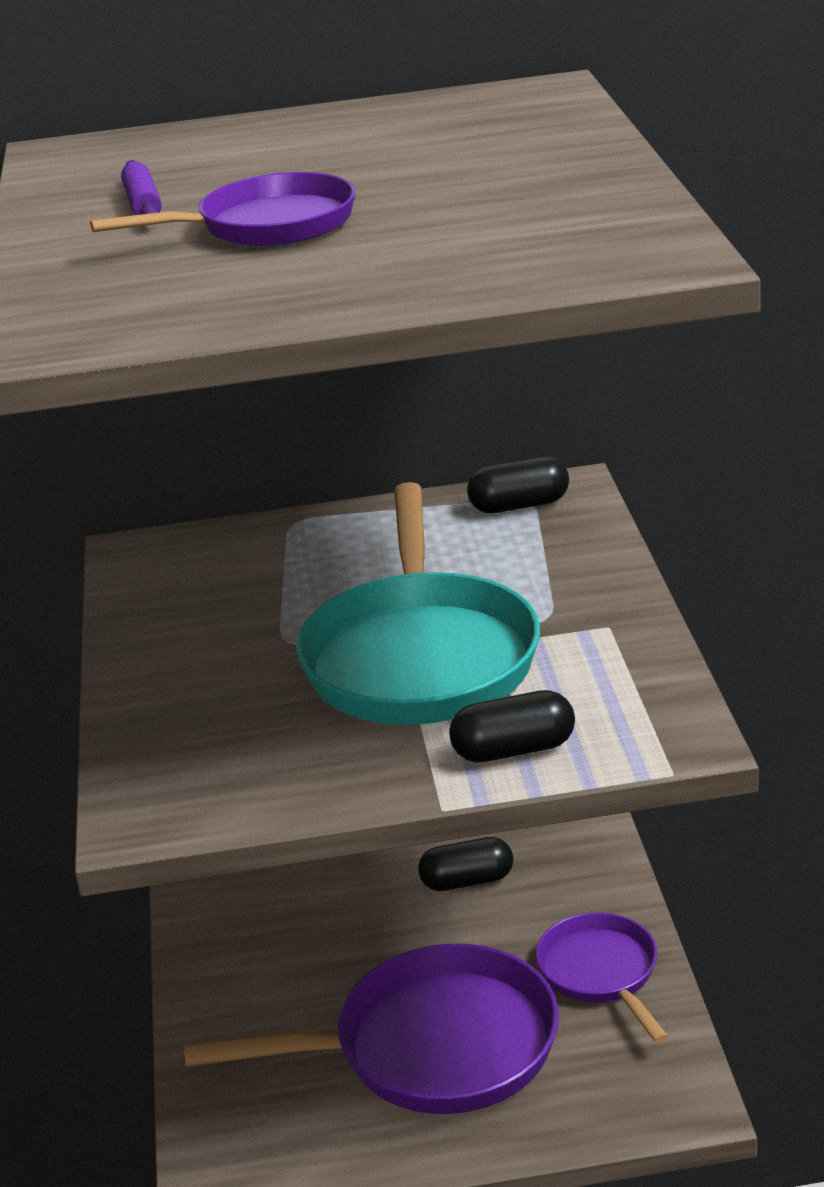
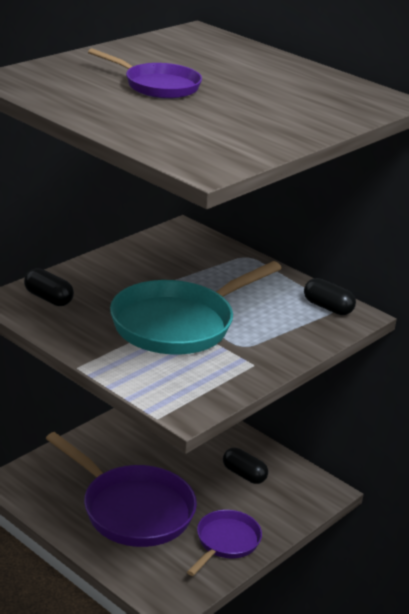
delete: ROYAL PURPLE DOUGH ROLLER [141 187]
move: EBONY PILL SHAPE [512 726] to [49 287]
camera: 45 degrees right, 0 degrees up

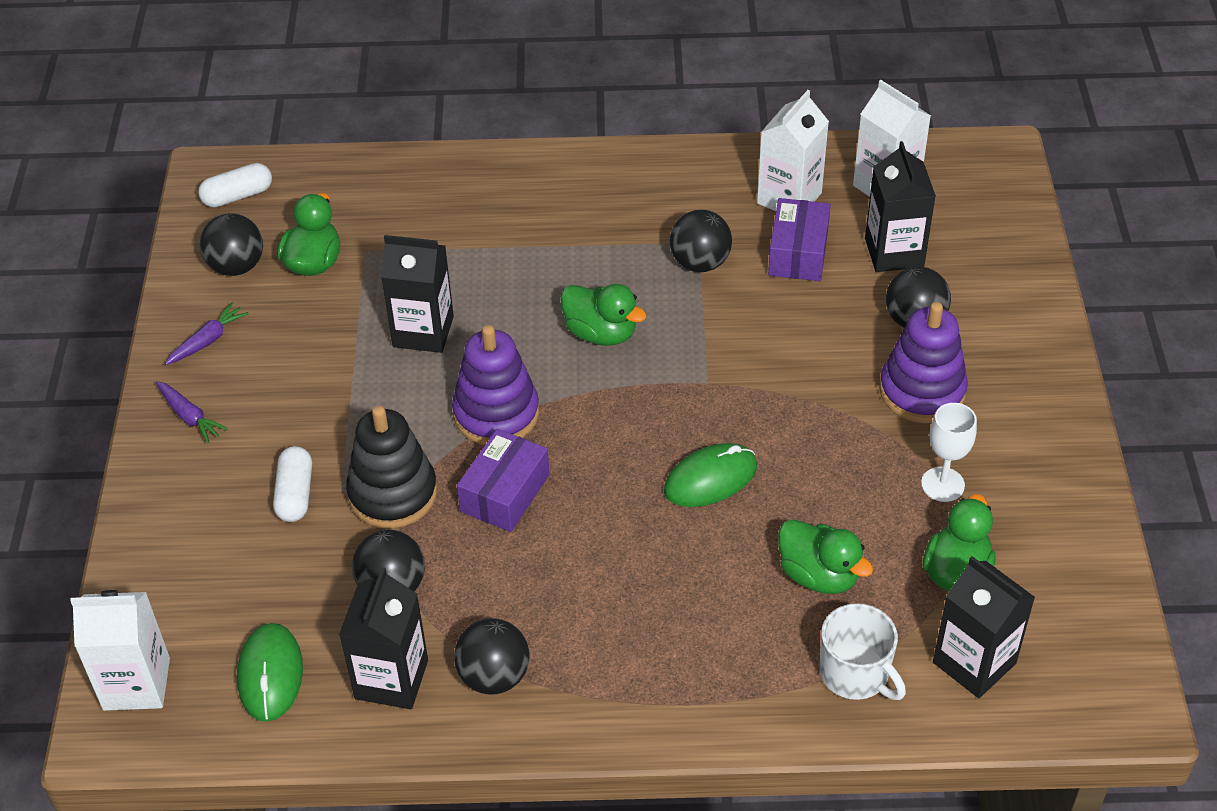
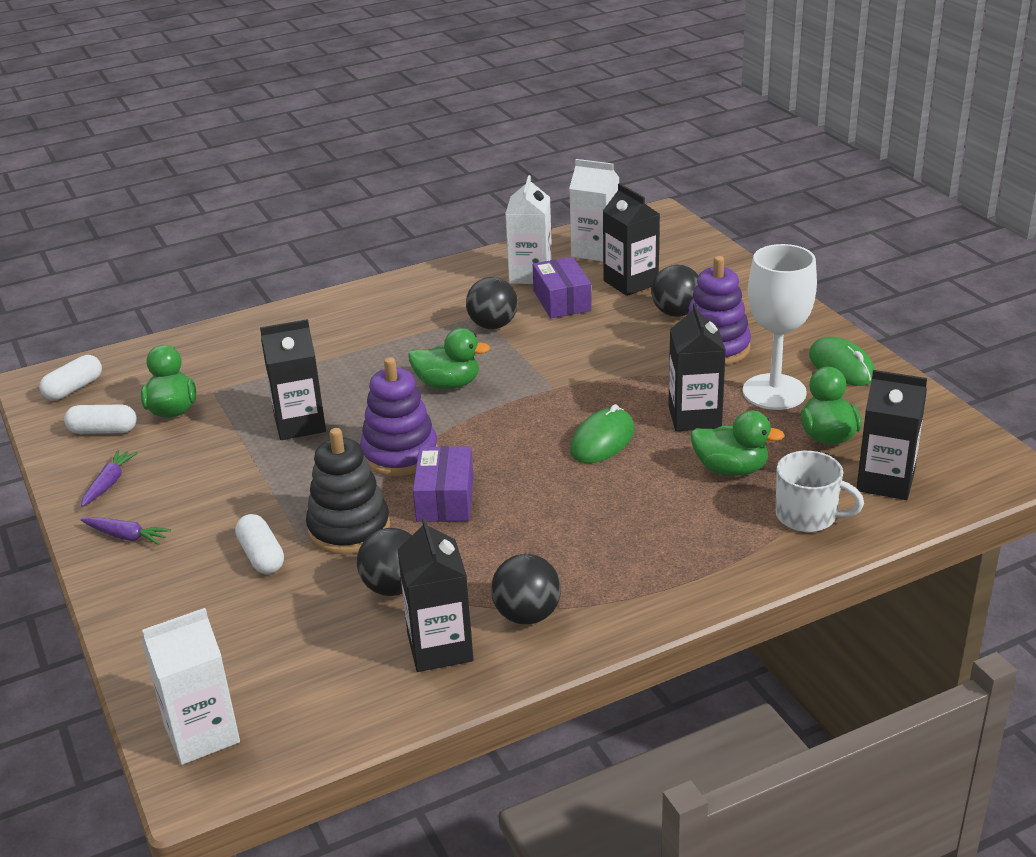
insert: EBONY MILK CARTON [697 367]
move: LEAF-GREEN MOUSE [270 672] to [842 361]
replace: EBONY SPHERE [231 244] to SNOW-WHITE PILL SHAPE [100 419]
resize: SNOW-WHITE CHALICE [949 452] = [780 327] x1.78
camera: 25 degrees left, 15 degrees down

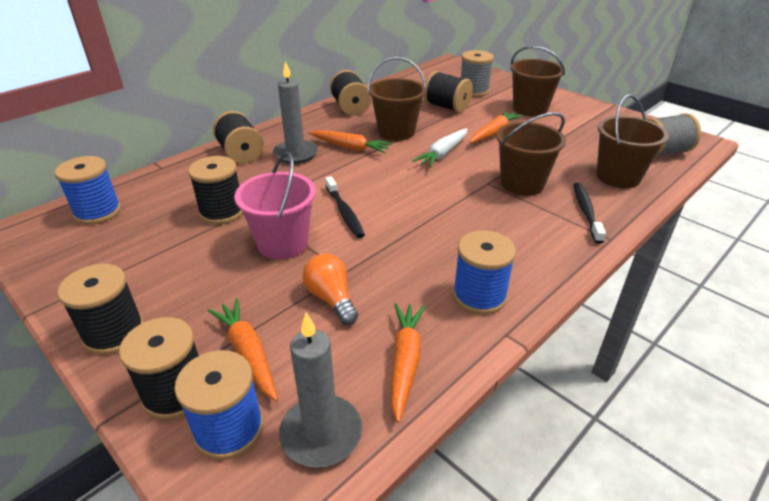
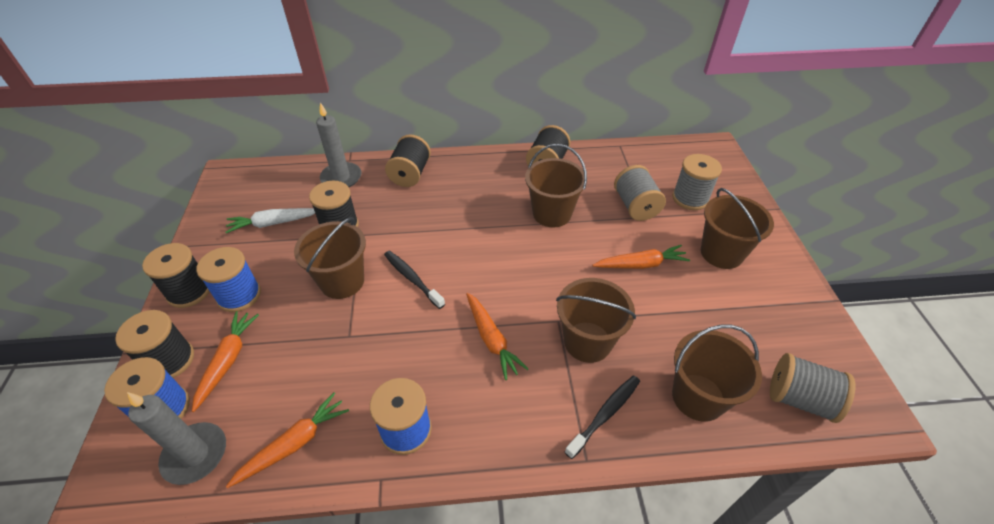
delete: ORANGE LIGHT BULB [330 289]
move: GRAY PILLAR CANDLE [295 112] to [338 144]; SNOW-WHITE ROOT VEGETABLE [440 148] to [270 220]; ORANGE ROOT VEGETABLE [350 142] to [497 336]; BLUE SPOOL [87 190] to [228 279]
recolor: EBONY SPOOL [448 92] to GRAY SPOOL [640 193]; ROSY SAND BUCKET [275 205] to DARK BROWN SAND BUCKET [330 258]
rotate: EBONY DENTAL BRUSH [345 207] = [414 280] 120 degrees clockwise
camera: 40 degrees right, 10 degrees up

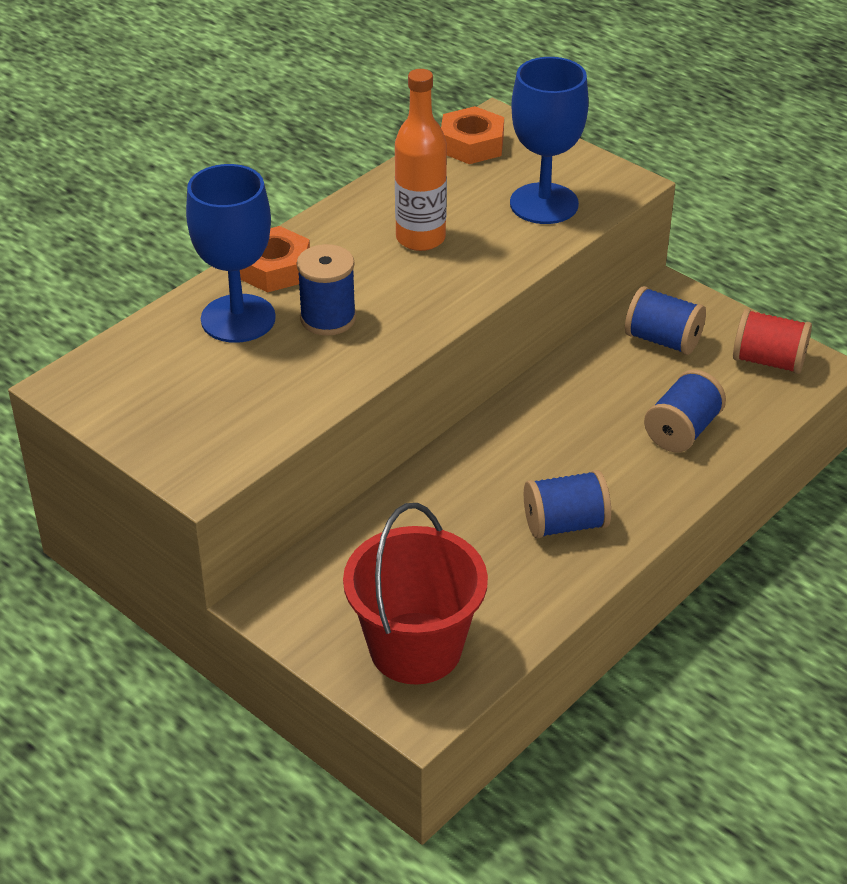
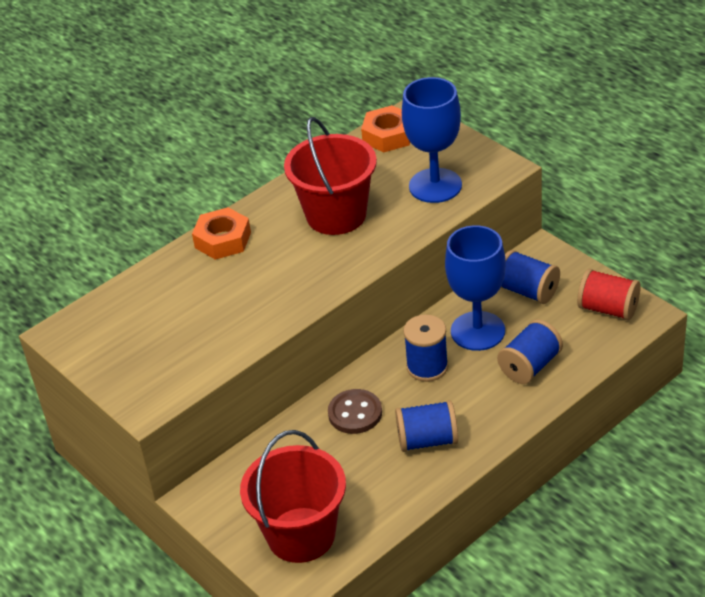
insert: DARK BROWN SEWING BUTTON [355 411]
move: BLUE CHALICE [231 253] to [475 288]; BLUE SPOOL [326 290] to [425 348]
replace: ORANGE DRINK BOTTLE [421 160] to CRIMSON SAND BUCKET [330 176]
camera: 10 degrees right, 0 degrees up

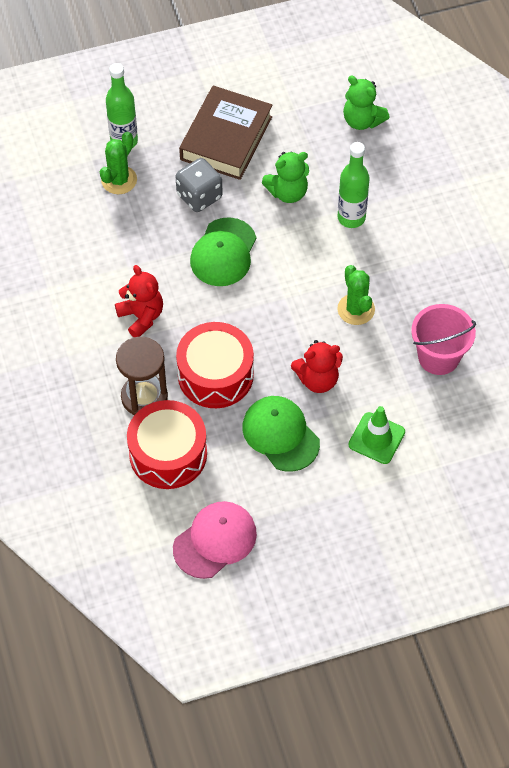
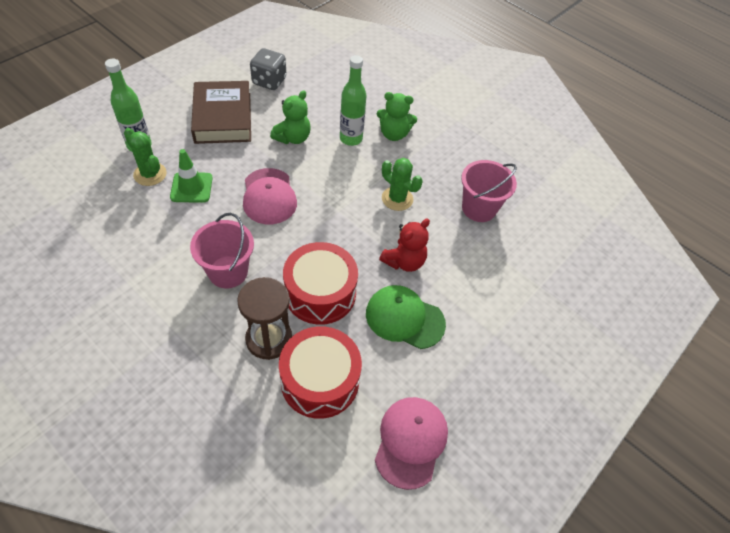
move: LEAF-GREEN TEDDY [366 102] to [397 116]; GRAY DIE [199 185] to [268 69]; LEAF-GREEN SAFETY CONE [376 435] to [191 176]
replace: CRIMSON TEDDY [139 301] to ROSY SAND BUCKET [222 250]
recolor: LEAF-GREEN CAP [223 251] to ROSY CAP [270 196]
rotate: LEAF-GREEN CACTUS [118 163] = [145 157] 45 degrees counterclockwise
camera: 35 degrees left, 5 degrees down

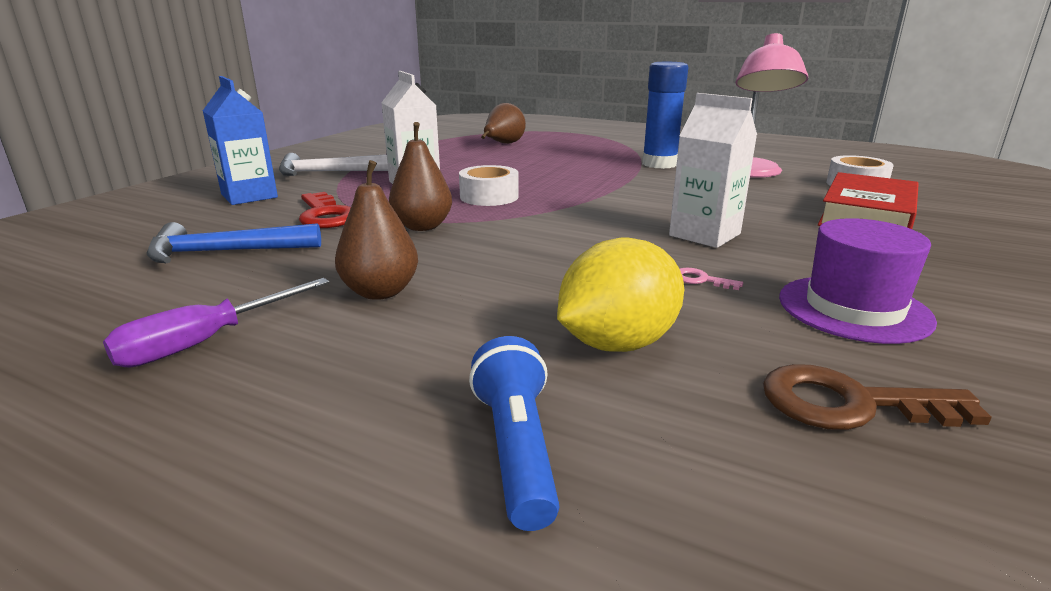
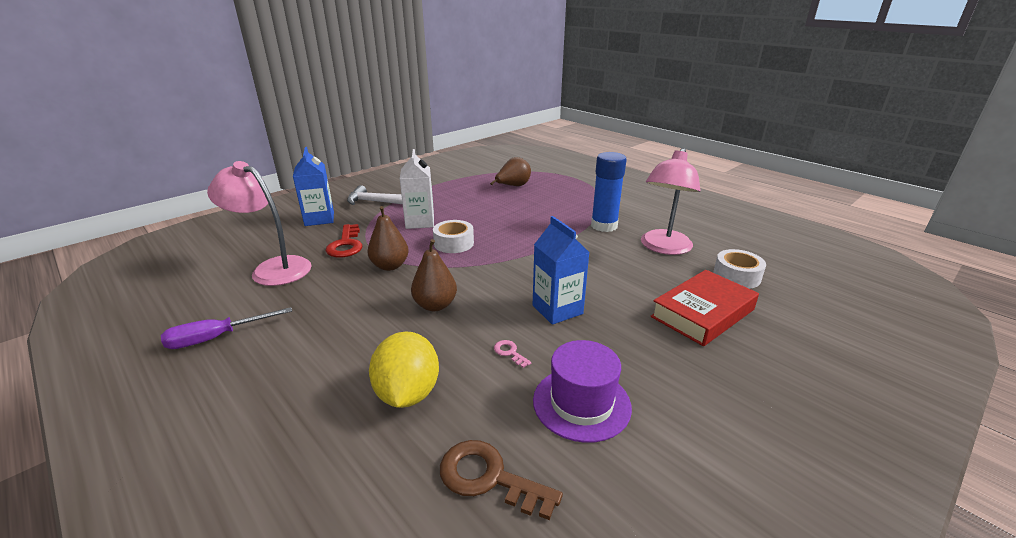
delete: BLUE POCKET TORCH [514 433]
move: DARK BROWN PEAR [376 230] to [434 275]
replace: BLUE HAMMER [234 242] to ROSY LAMP [259 223]
recolor: SNOW-WHITE MILK CARTON [713 170] to BLUE MILK CARTON [561 270]
rotate: GOLDEN LEMON [620 295] = [404 369] 75 degrees counterclockwise
camera: 20 degrees right, 5 degrees up

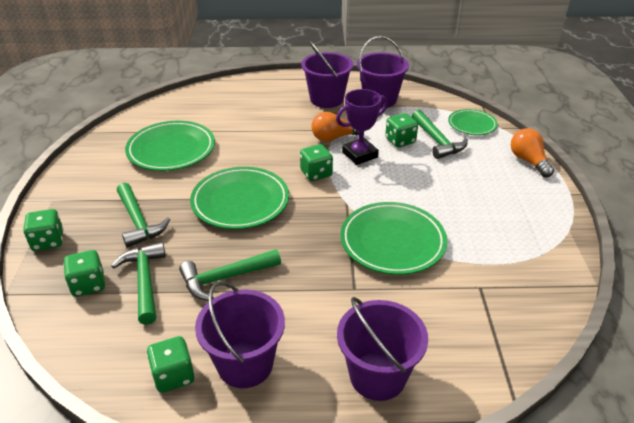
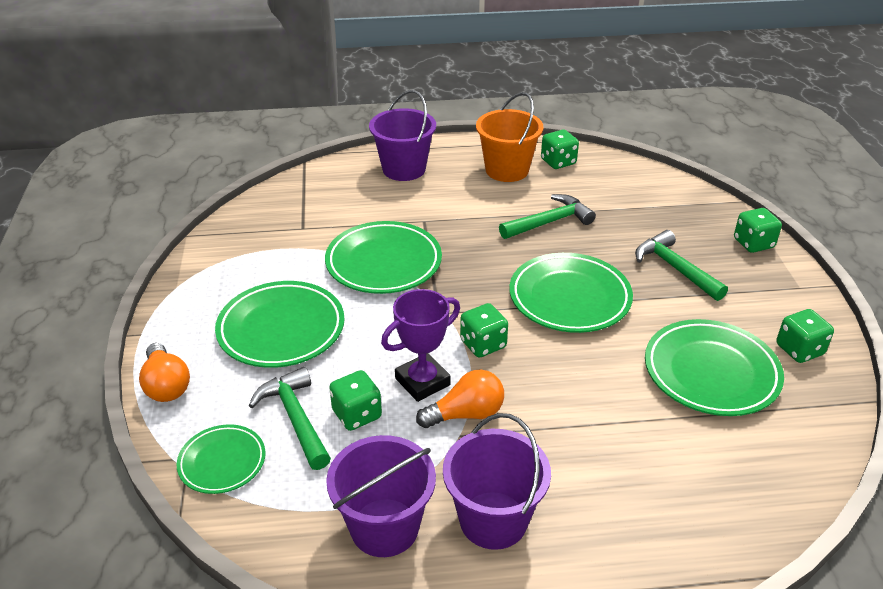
delete: LEAF-GREEN HAMMER [138 283]
insert: LEAF-GREEN FLAT DISH [280 324]
move: LEAF-GREEN DIE [84 273] to [805 336]
recolor: ROYAL PURPLE SAND BUCKET [240 335] to ORANGE SAND BUCKET [509 137]
camera: 175 degrees right, 0 degrees up

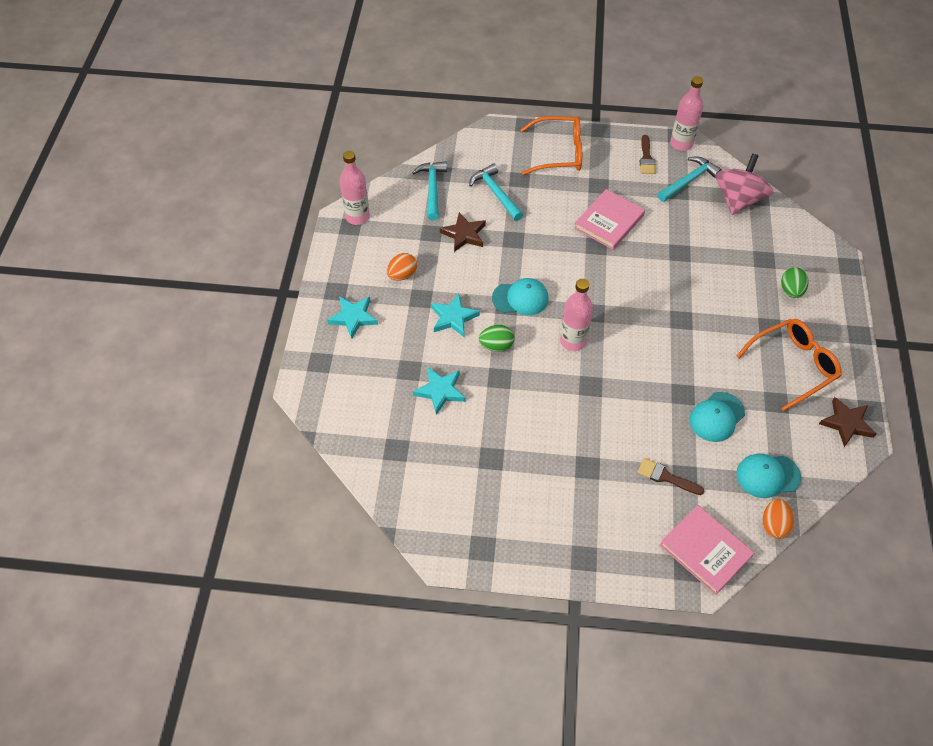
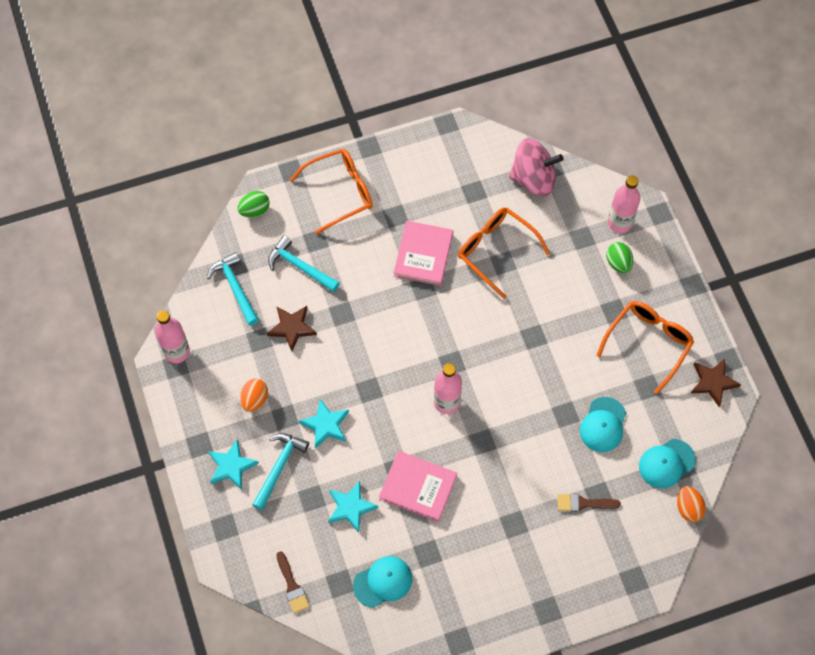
insert: ORANGE SPECTACLES [504 253]
move: ROSY DRINK BOTTLE [686 113] to [624 204]; DARK BROWN BRUSH [648 154] to [293 582]; TURQUOISE HAMMER [690 179] to [280 471]; TURQUOISE CAP [520 296] to [382 582]; LEAF-GREEN TOY EGG [496 338] to [253 204]; ROSY BOOK [707 550] to [418 486]
rotate: ROSY WHIRLIGIG [744 184] = [536 167] 90 degrees clockwise
camera: 25 degrees left, 10 degrees up

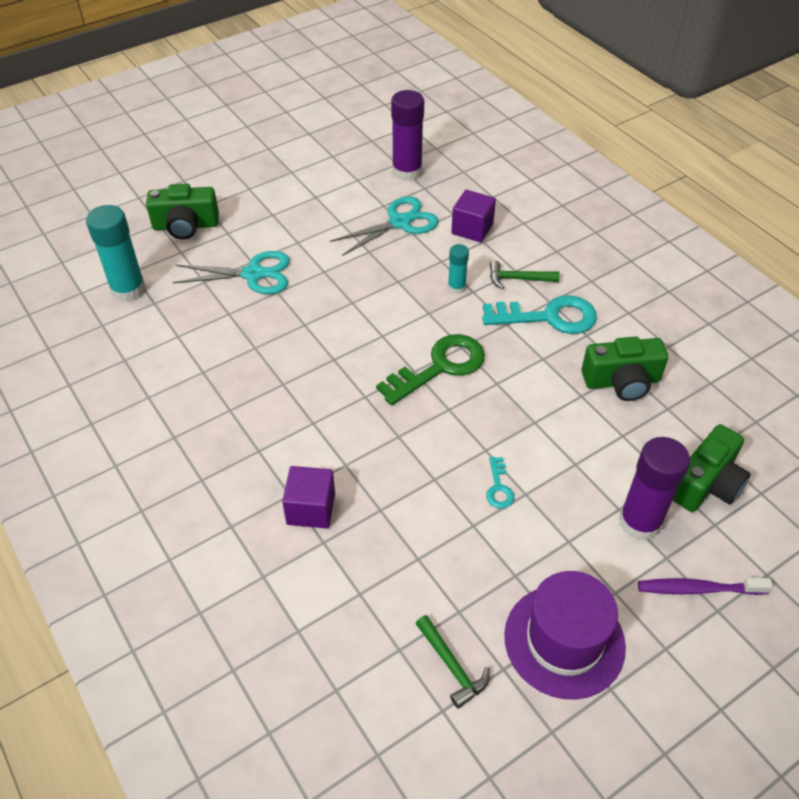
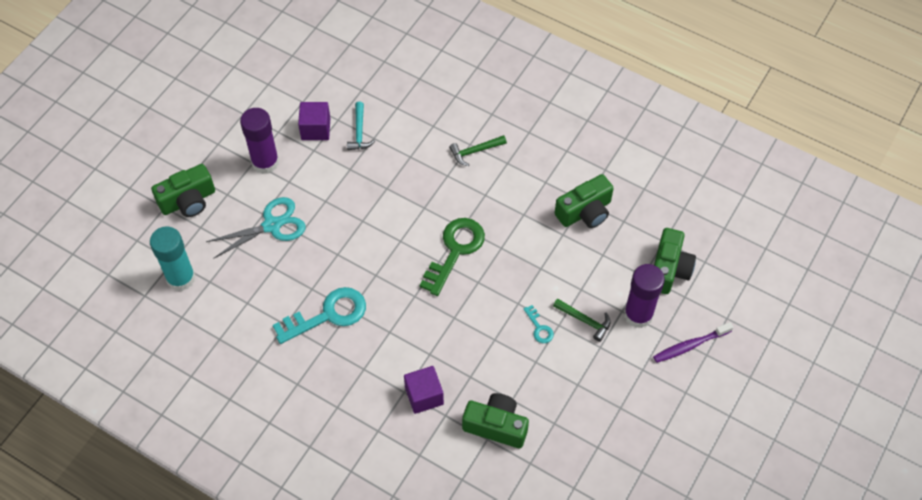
delete: TURQUOISE GLUE [458 269]; ROYAL PURPLE HAT [565 635]
insert: LEAF-GREEN COMPACT CAMERA [495 420]
move: ROYAL PURPLE GLUE [407 135] to [259 141]; ROYAL PURPLE BLOCK [473 216] to [314 121]; TURQUOISE LATCHKEY [539 314] to [319 315]; LEAF-GREEN HAMMER [452 662] to [582 320]
replace: TURQUOISE SHEARS [384 226] to TURQUOISE HAMMER [361 126]
camera: 25 degrees left, 10 degrees up

